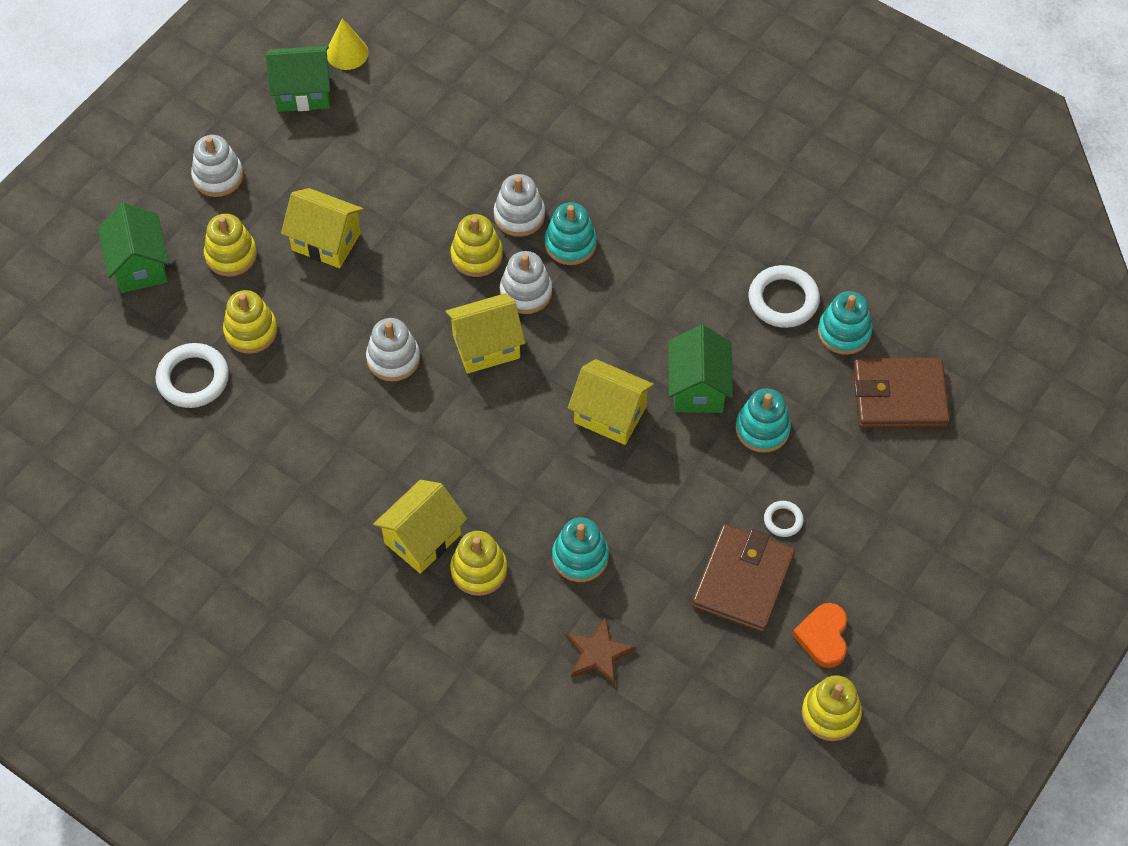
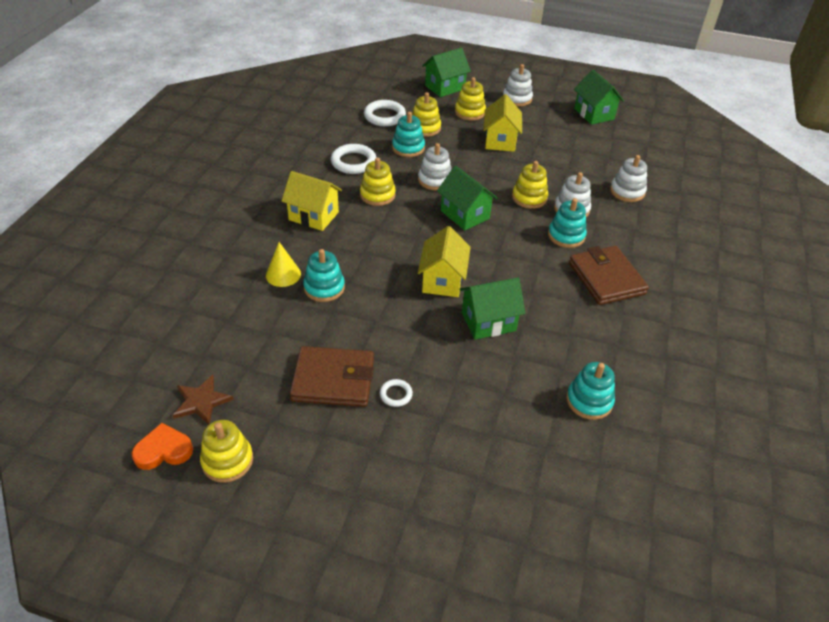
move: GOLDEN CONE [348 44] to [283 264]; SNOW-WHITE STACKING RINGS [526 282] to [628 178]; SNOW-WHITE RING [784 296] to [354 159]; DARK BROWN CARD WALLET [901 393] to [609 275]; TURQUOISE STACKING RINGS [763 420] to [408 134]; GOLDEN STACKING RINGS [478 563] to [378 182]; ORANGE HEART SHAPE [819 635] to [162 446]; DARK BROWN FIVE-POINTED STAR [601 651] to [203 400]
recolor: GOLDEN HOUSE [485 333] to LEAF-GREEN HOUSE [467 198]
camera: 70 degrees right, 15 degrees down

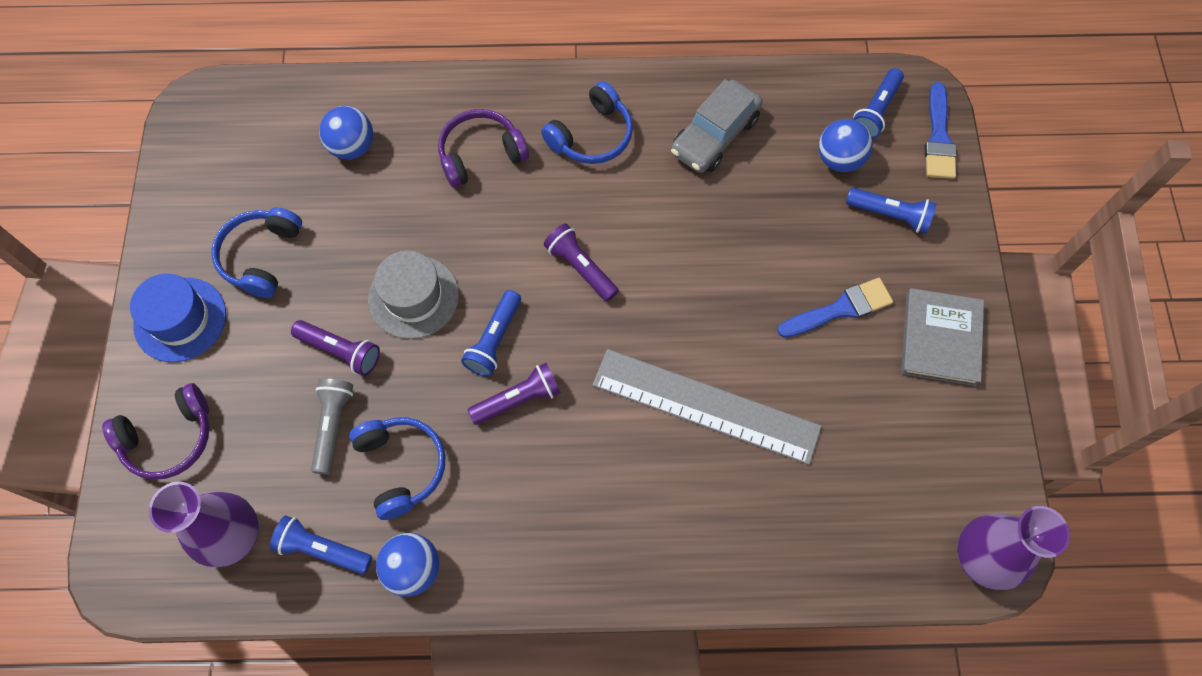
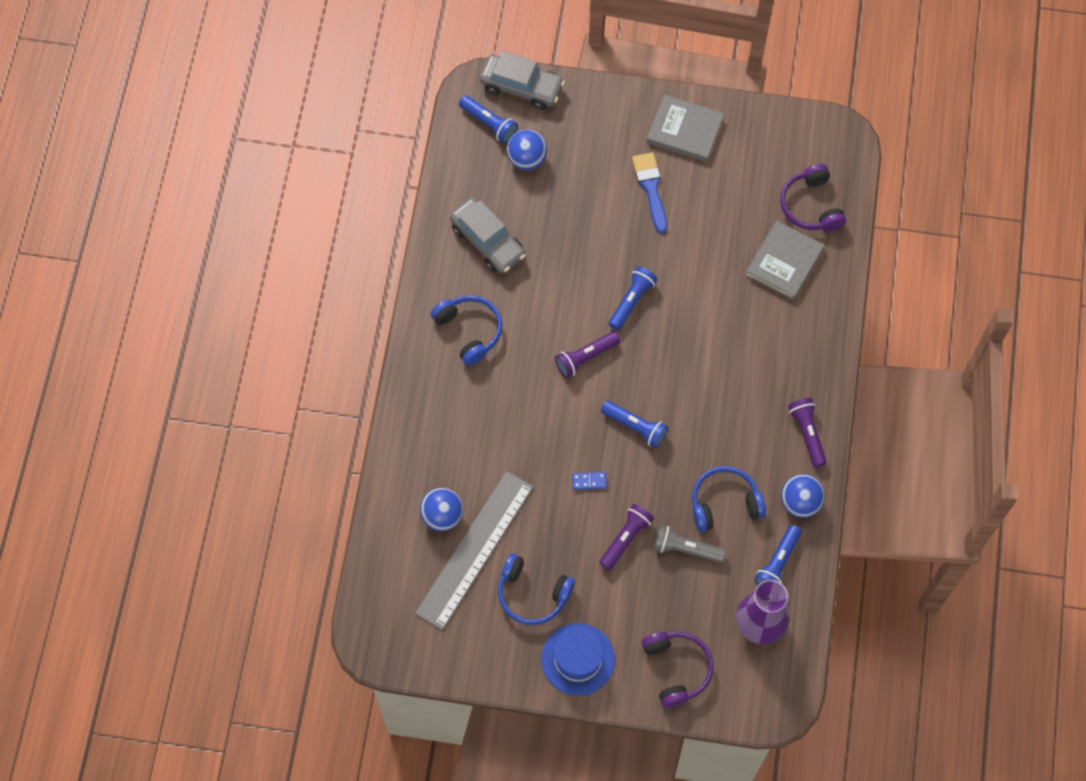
delete: ROYAL PURPLE VASE [1013 548]
insert: GRAY BOOK [784 260]
move: ROYAL PURPLE HEADPHONES [483 148] to [813 197]; BLUE POCKET TORCH [891 211] to [633 298]; GRAY RULER [707 407] to [474 550]; ROYAL PURPLE POCKET TORCH [514 394] to [807 432]
replace: BLUE BRUSH [941 130] to GRAY TOY CAR [522 80]; GRAY HAT [413 295] to BLUE DOMINO [589 481]
camera: 80 degrees left, 0 degrees up

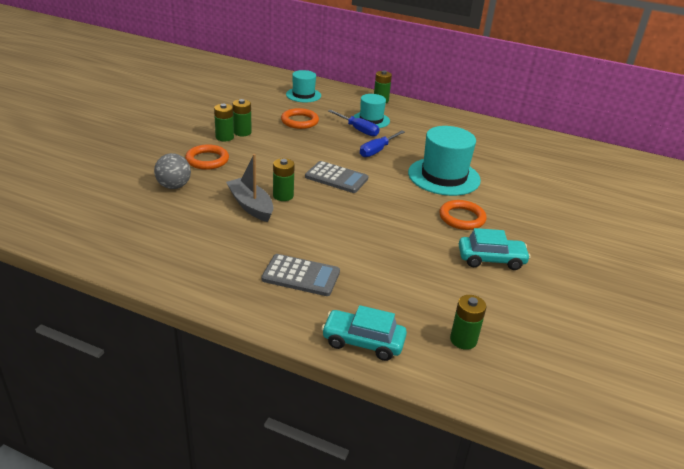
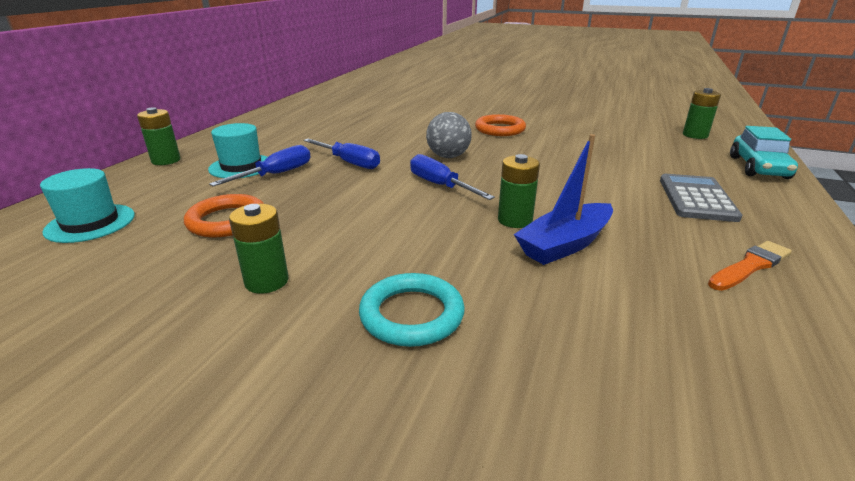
delete: LEAF-GREEN AA BATTERY [224 122]; TURQUOISE HAT [444 161]; TURQUOISE TOY CAR [495 249]
insert: ORANGE BRUSH [750 266]
move: GRAY SPHERE [172 171] to [449 135]
replace: GRAY CALCULATOR [337 177] to BLUE SCREWDRIVER [452 177]
recolor: ORANGE RING [207 157] to TURQUOISE RING [412 310]; GRAY SAILBOAT [249 188] to BLUE SAILBOAT [563 199]
camera: 90 degrees left, 5 degrees down

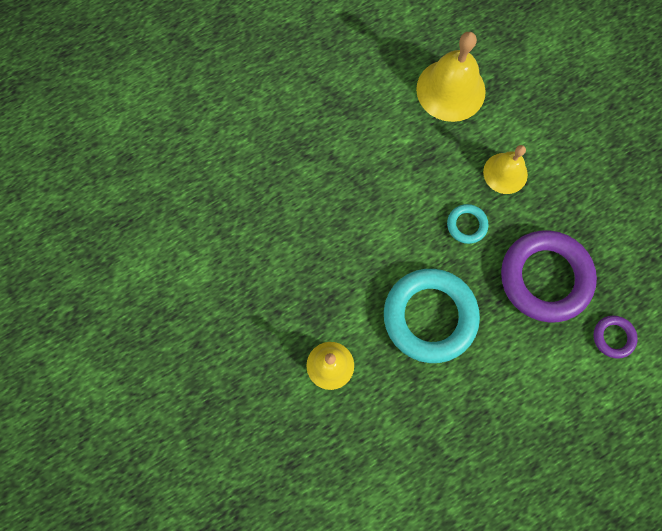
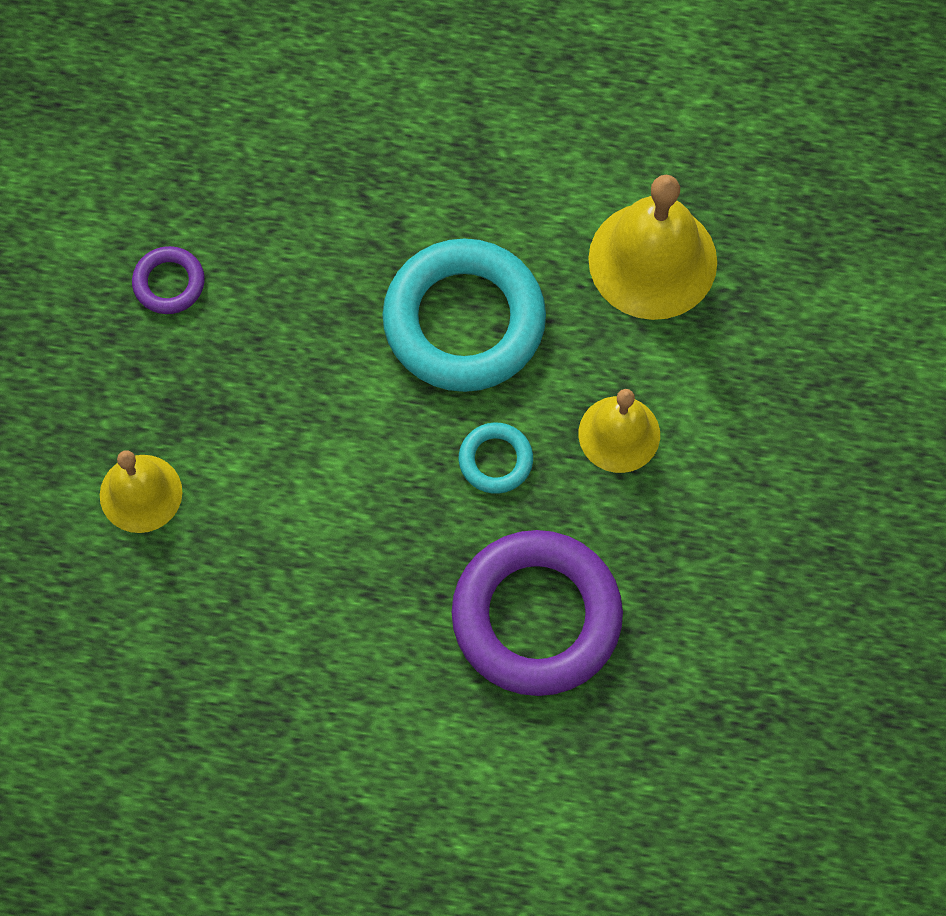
move: TURQUOISE RING [432 316] to [464 315]; ROYAL PURPLE RING [615 337] to [168 280]
camera: 40 degrees right, 5 degrees down

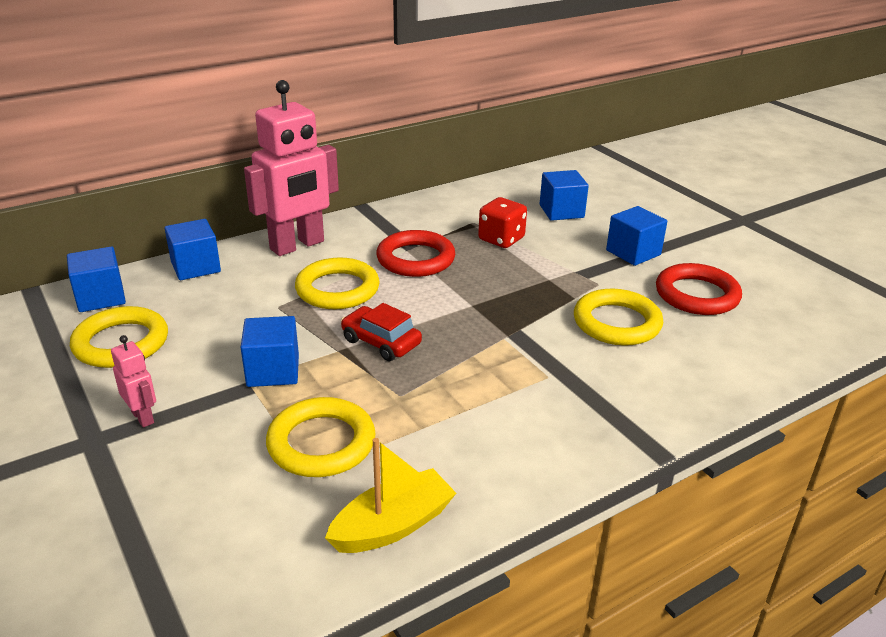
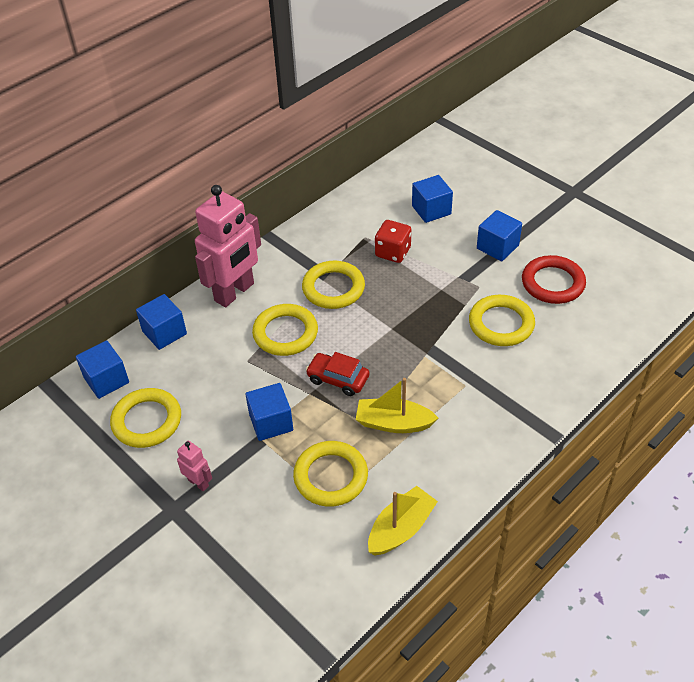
insert: GOLDEN SAILBOAT [397 405]
recolor: CRIMSON RING [415 253] to GOLDEN RING [333 285]
camera: 10 degrees left, 15 degrees up

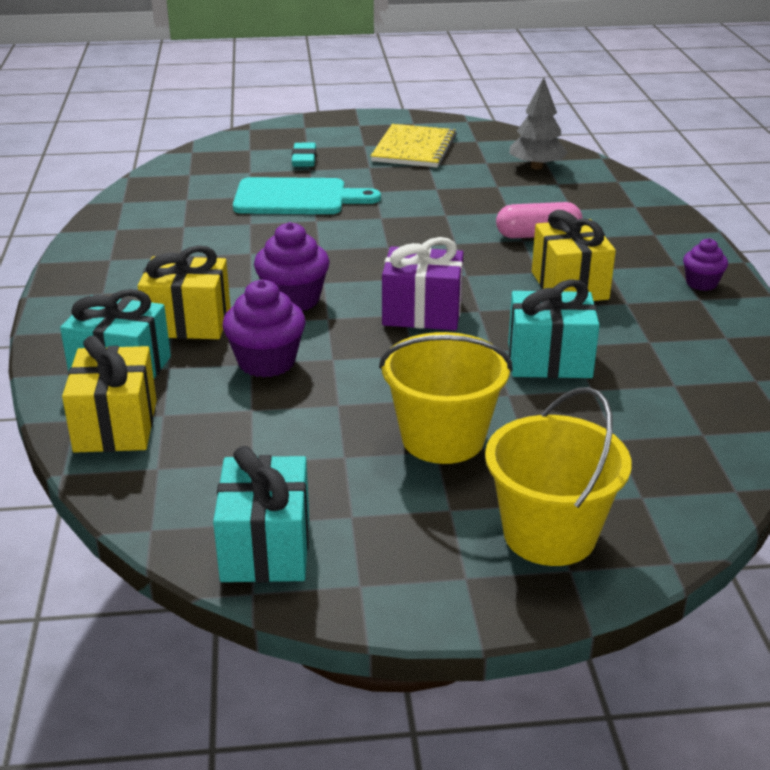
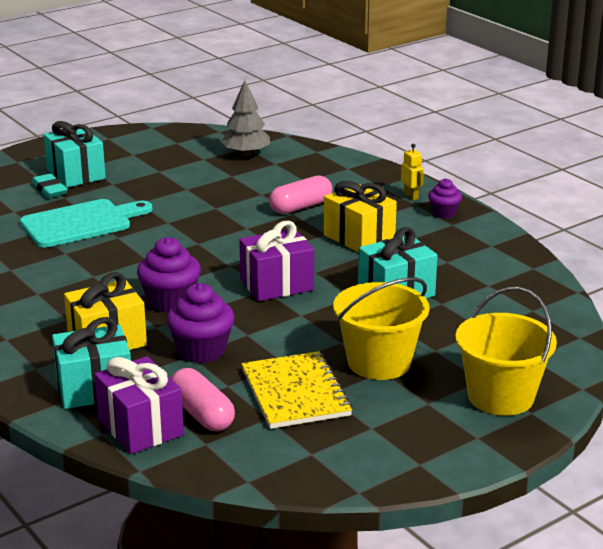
insert: GOLDEN ROBOT [412 172]; ROSY PILL SHAPE [203 399]
move: GOLDEN EXERCISE BOOK [414 145] to [297 390]; TURQUOISE GIFT [261 514] to [75 154]
recolor: GOLDEN GIFT [109 394] to ROYAL PURPLE GIFT [139 405]
camera: 30 degrees left, 5 degrees down

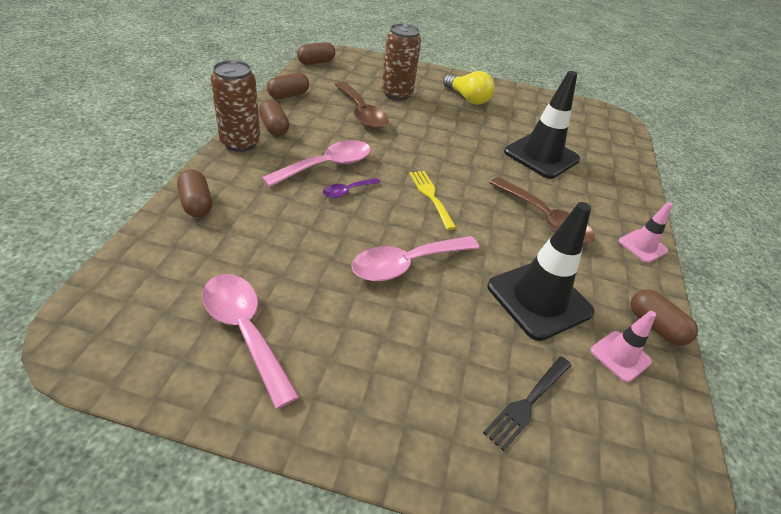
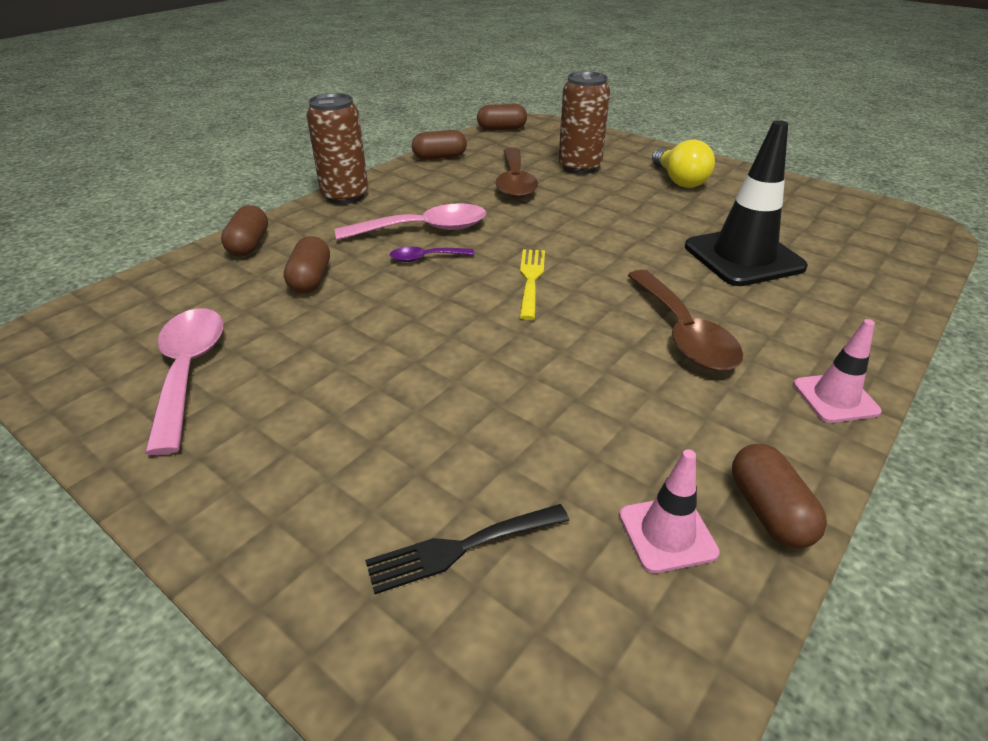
delete: EBONY SAFETY CONE [541 271]; ROSY SPOON [415 258]
move: DARK BROWN PILL SHAPE [274 117] to [307 265]
camera: 30 degrees right, 5 degrees down

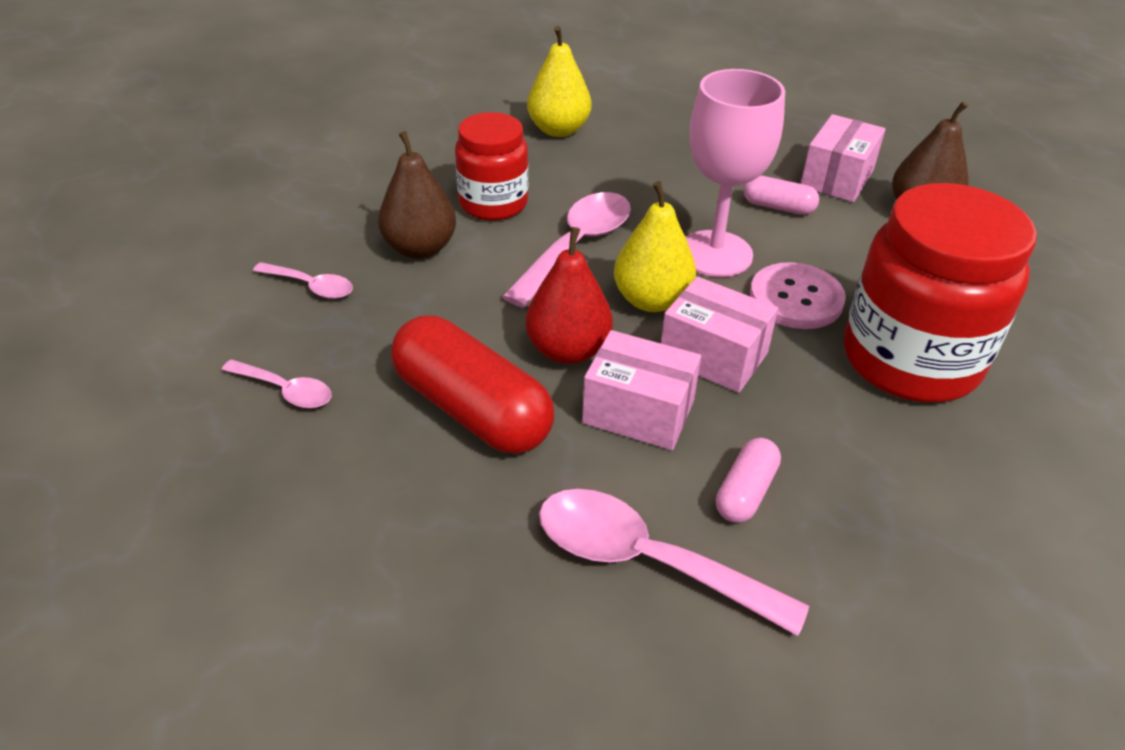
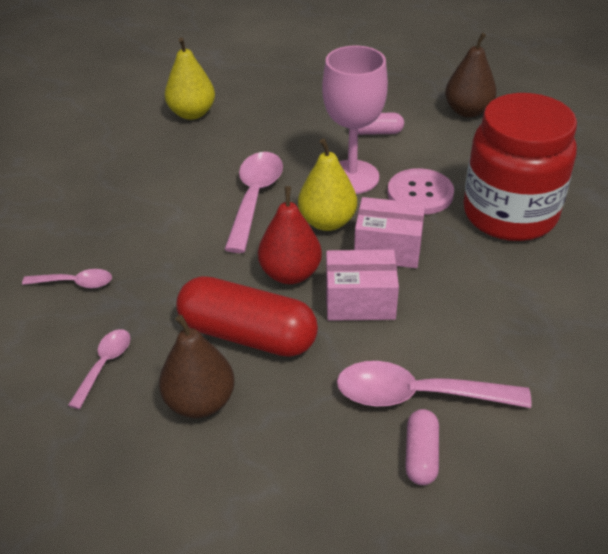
delete: CRIMSON PRESERVE JAR [492 166]; ROSY PARCEL [843 158]
move: DARK BROWN PEAR [417 195] to [197 366]; ROSY PILL SHAPE [748 480] to [422 447]
rotate: ROSY SPOON [277 383] = [99 369] 75 degrees counterclockwise
camera: 20 degrees left, 0 degrees up

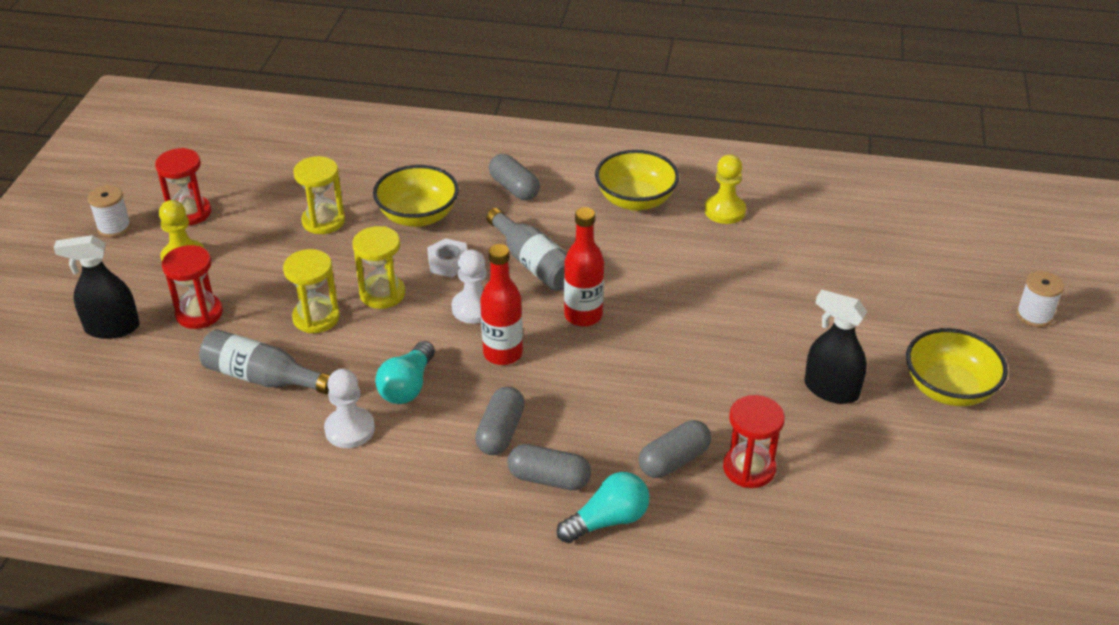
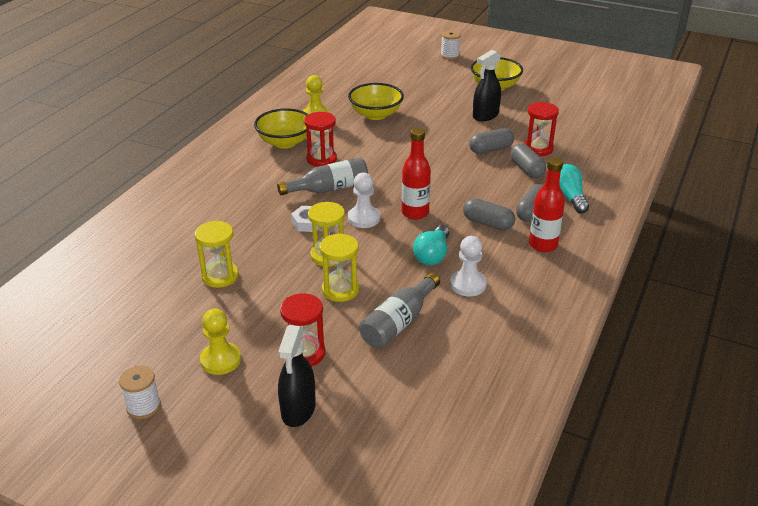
move: CRIMSON SAND TIMER [183 187] to [320 139]; GRAY PILL SHAPE [514 177] to [491 141]; GOLDEN DEEP DISH [416 196] to [376 101]; CRIMSON DRINK BOTTLE [584 266] to [547 204]
rotate: TURQUOISE LIGHT BULB [405 372] = [431 245] 75 degrees clockwise
camera: 75 degrees left, 5 degrees down

